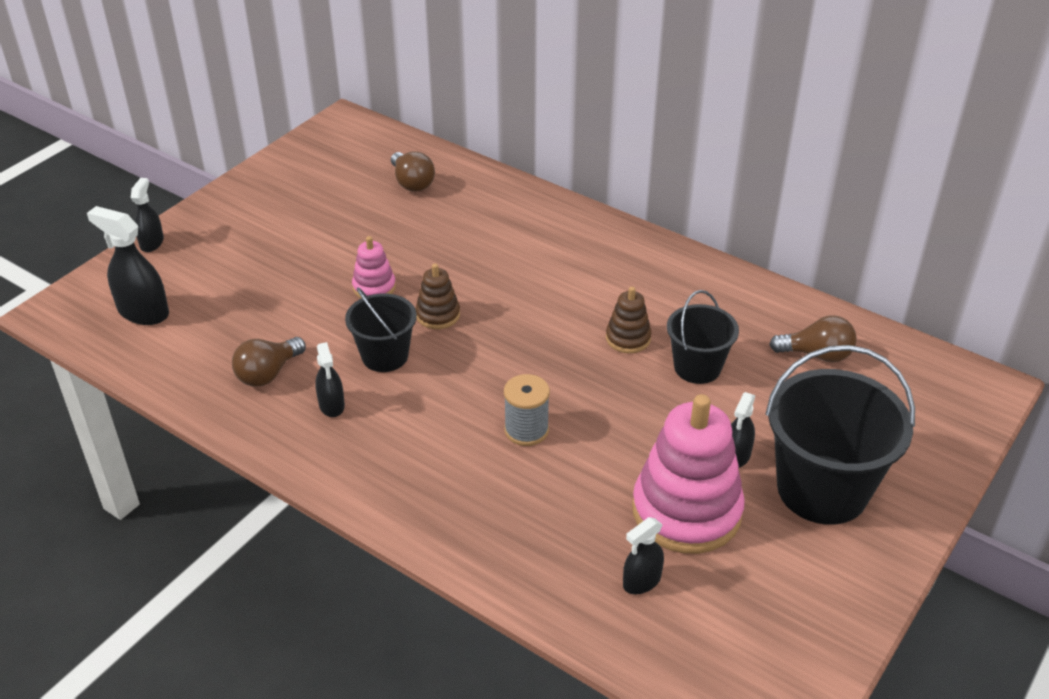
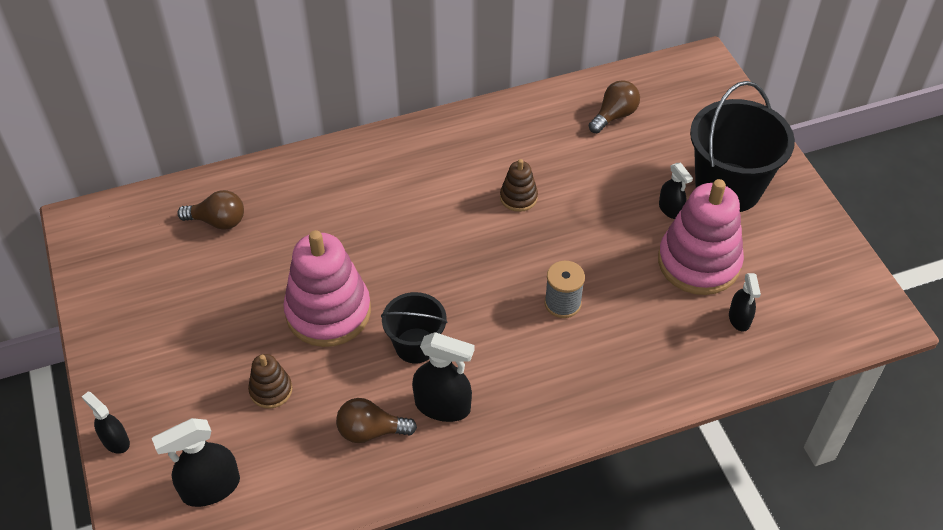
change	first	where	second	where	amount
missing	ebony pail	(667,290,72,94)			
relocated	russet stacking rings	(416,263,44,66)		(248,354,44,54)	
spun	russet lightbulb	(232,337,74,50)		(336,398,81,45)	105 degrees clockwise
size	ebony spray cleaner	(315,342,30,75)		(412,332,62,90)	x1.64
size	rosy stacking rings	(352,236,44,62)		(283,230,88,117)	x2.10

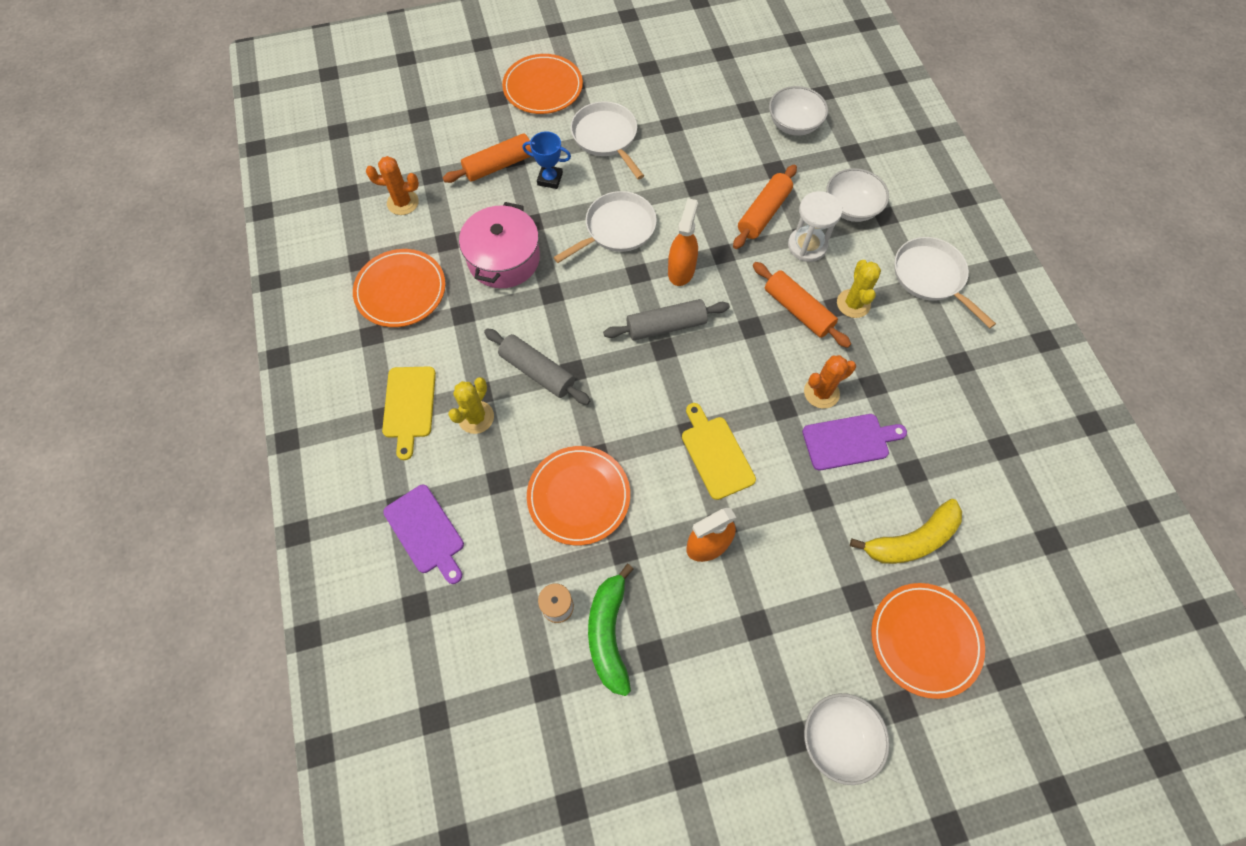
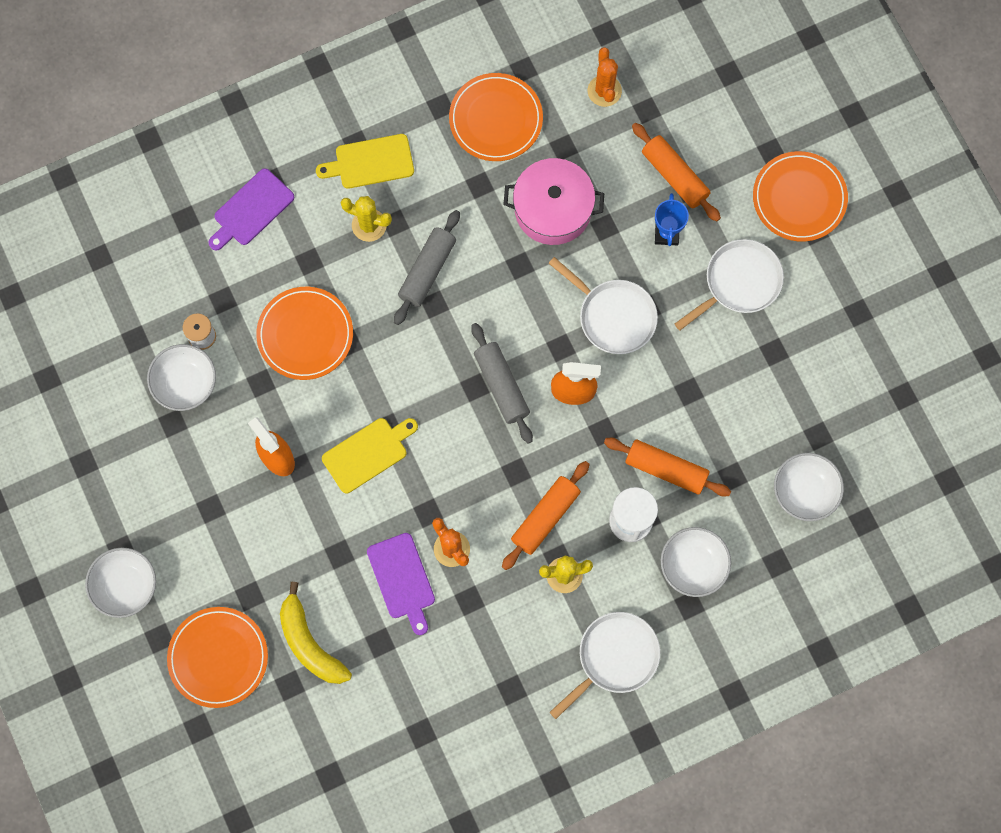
change	first	where	second	where	amount
exchanged	green banana fruit	(588,564,45,132)	pure white serving bowl	(147,344,69,67)	

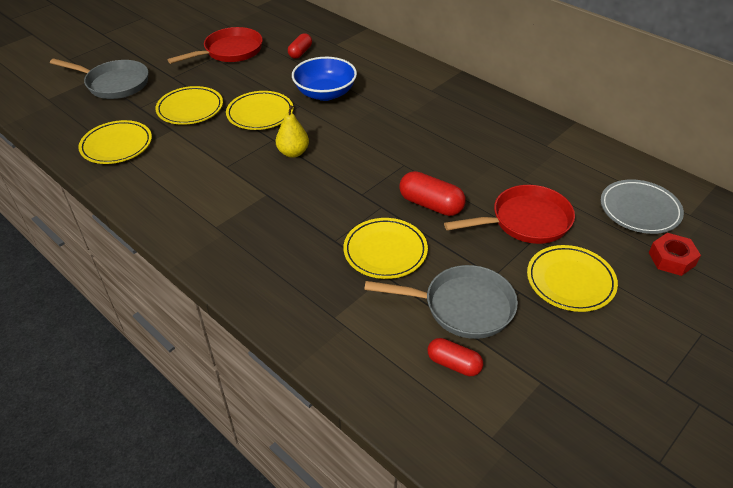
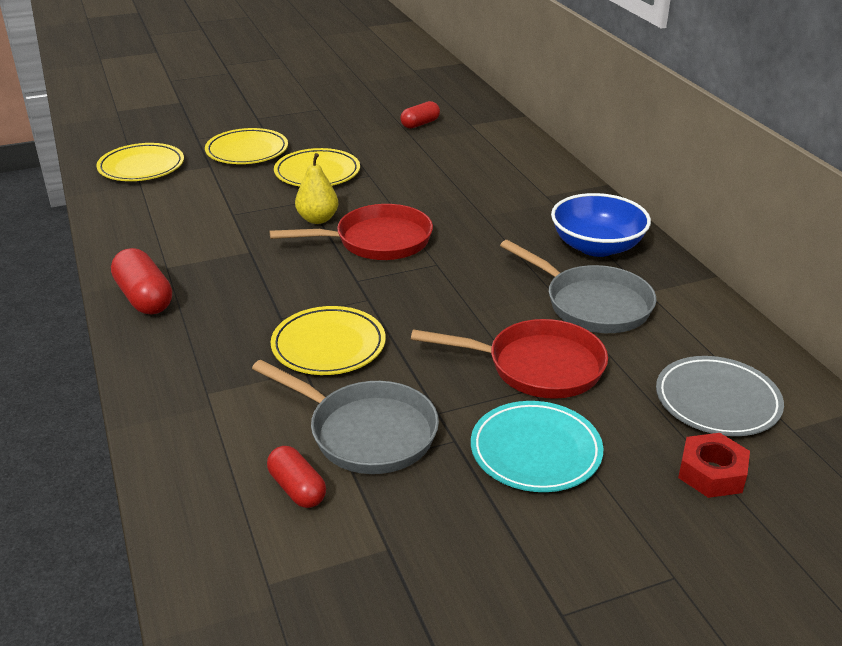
change	first	where	second	where	amount
relocated	ash-grey skillet	(50,58,99,41)		(500,240,157,93)	
relocated	red skillet	(168,27,95,37)		(270,204,163,56)	
relocated	blue serving bowl	(292,57,65,44)		(551,193,100,64)	
relocated	red pill	(399,171,67,45)		(111,248,61,66)	
colour	golden dinner plate	(527,245,91,67)	teal dinner plate	(471,401,133,91)	

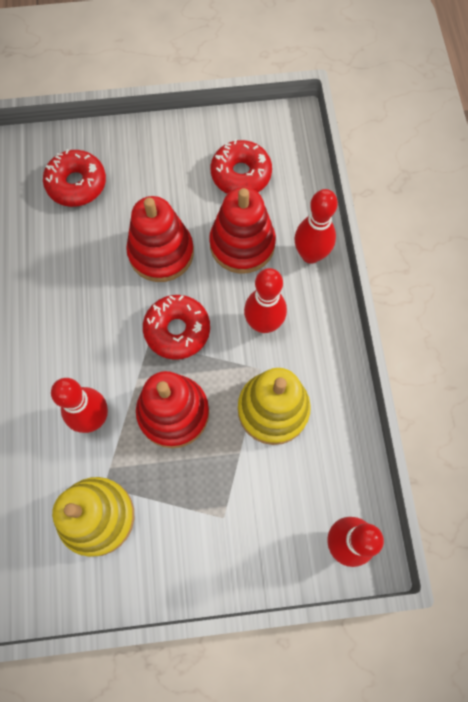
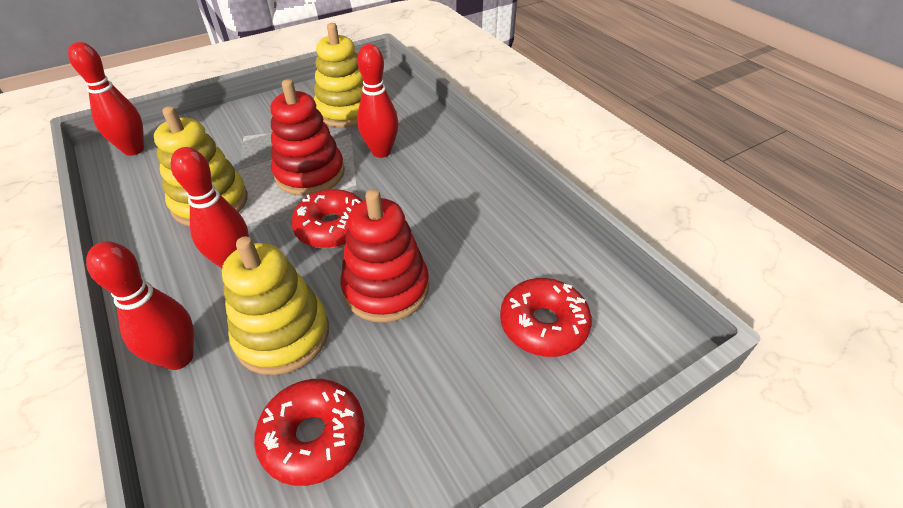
change	first	where	second	where	amount
colour	red stacking rings	(209,187,67,87)	golden stacking rings	(222,236,107,139)	

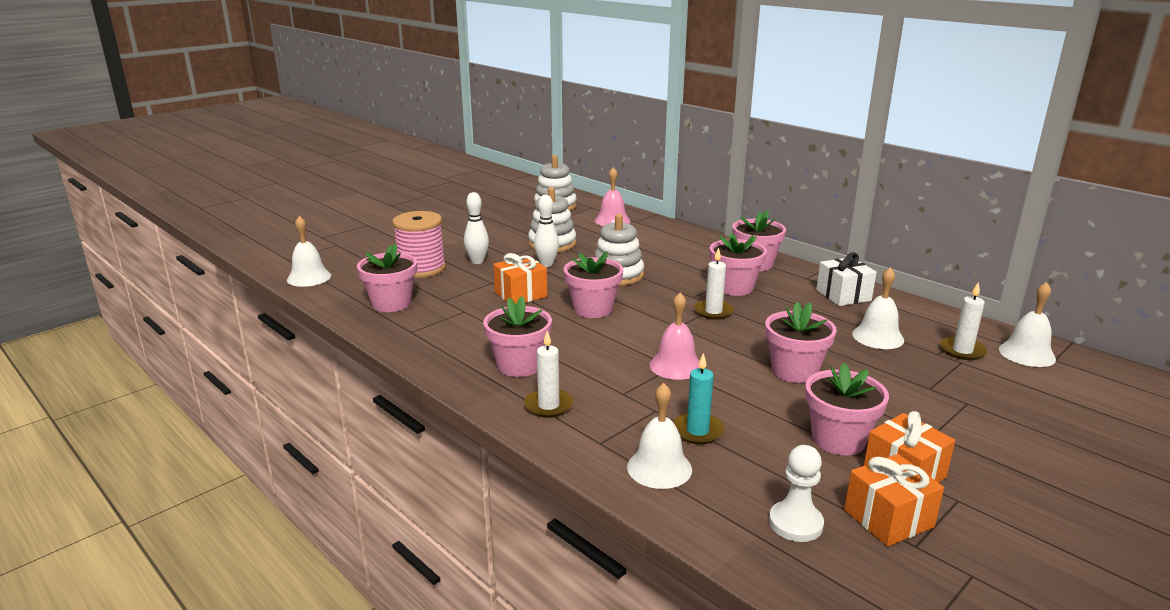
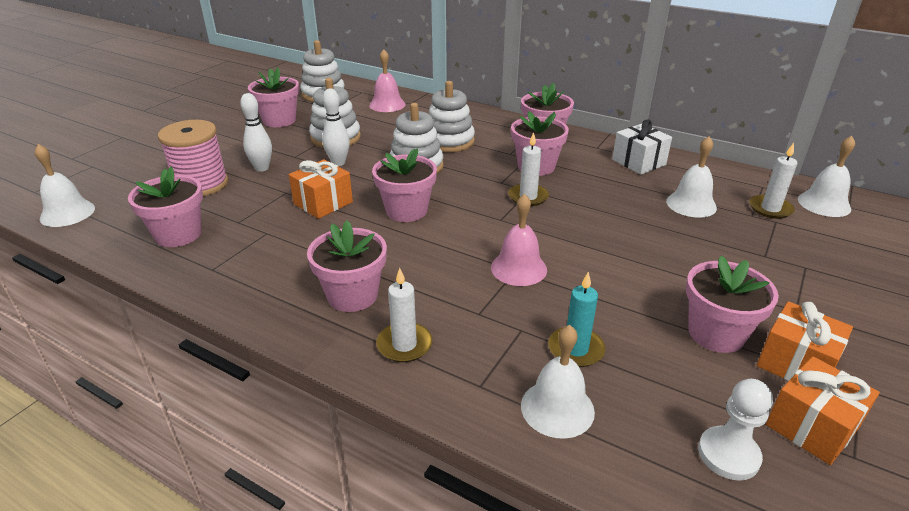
change	first	where	second	where	amount
appeared			pure white stacking rings	(429,81,46,71)	
relocated	rosy plant pot	(765,302,72,81)		(248,68,51,59)	

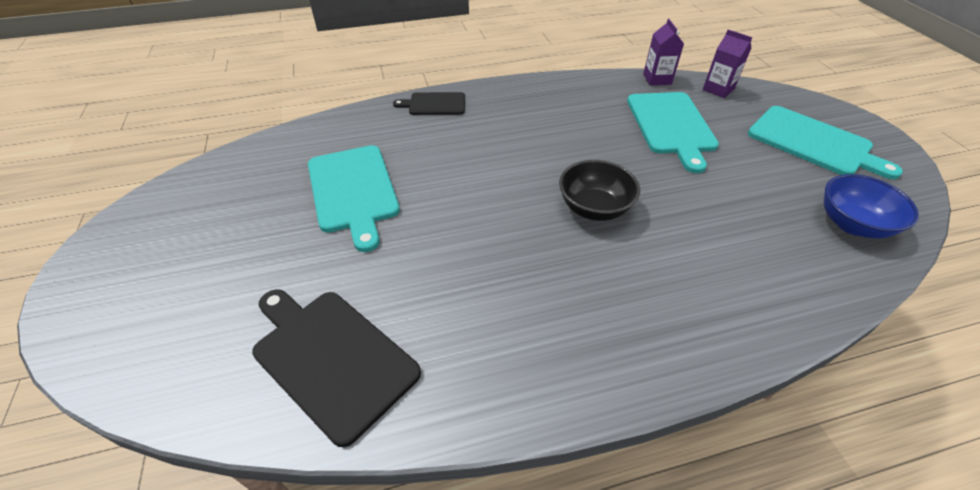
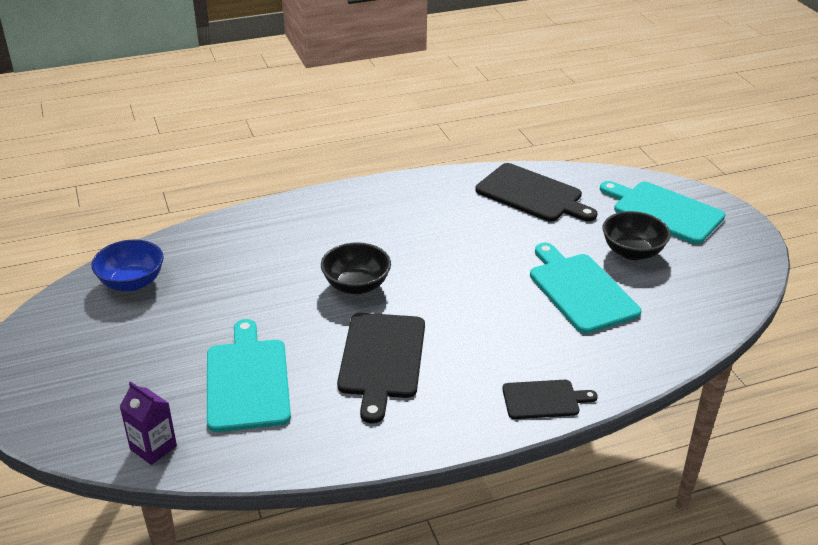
change	first	where	second	where	amount
missing	purple juice carton	(643,19,41,67)			
appeared			ebony bread board	(337,313,88,110)	
appeared			ebony serving bowl	(603,211,68,49)	
relocated	teal bread board	(748,106,155,73)		(600,181,125,63)	

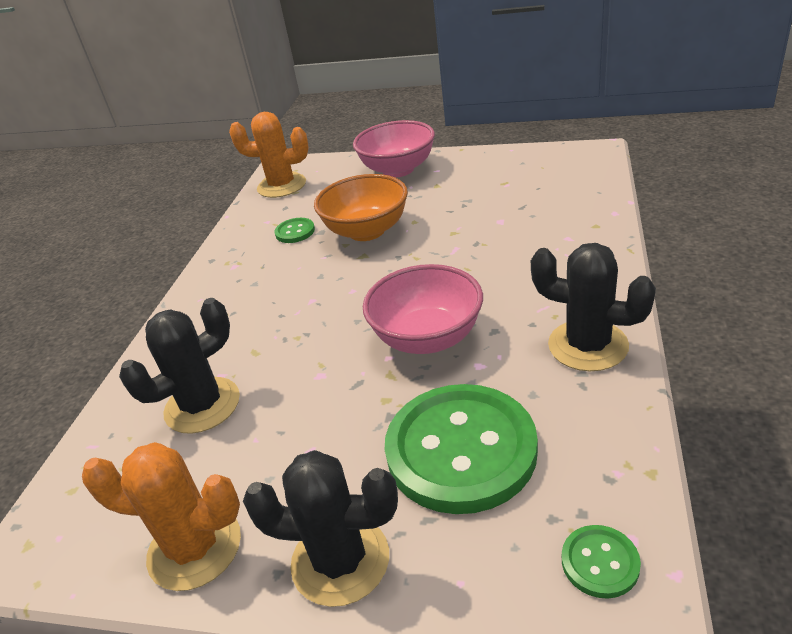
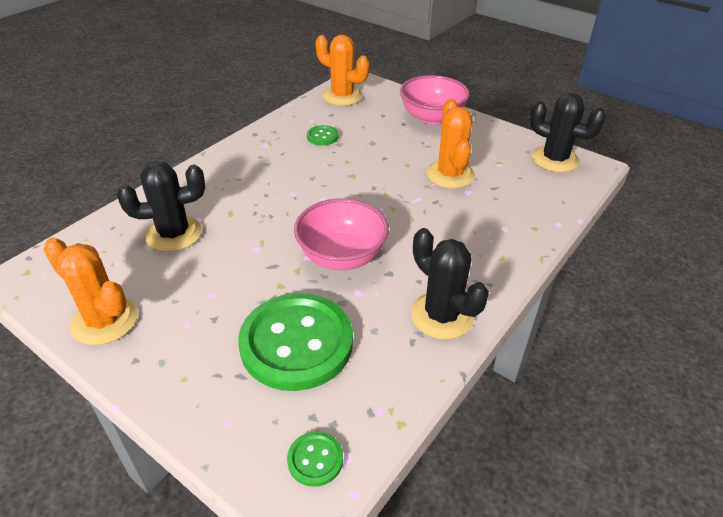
change	first	where	second	where	amount
missing	bright orange serving bowl	(314,174,94,67)			
appeared			bright orange saguaro cactus	(426,99,49,90)	
relocated	ebony saguaro cactus	(243,450,155,157)		(530,93,76,79)	

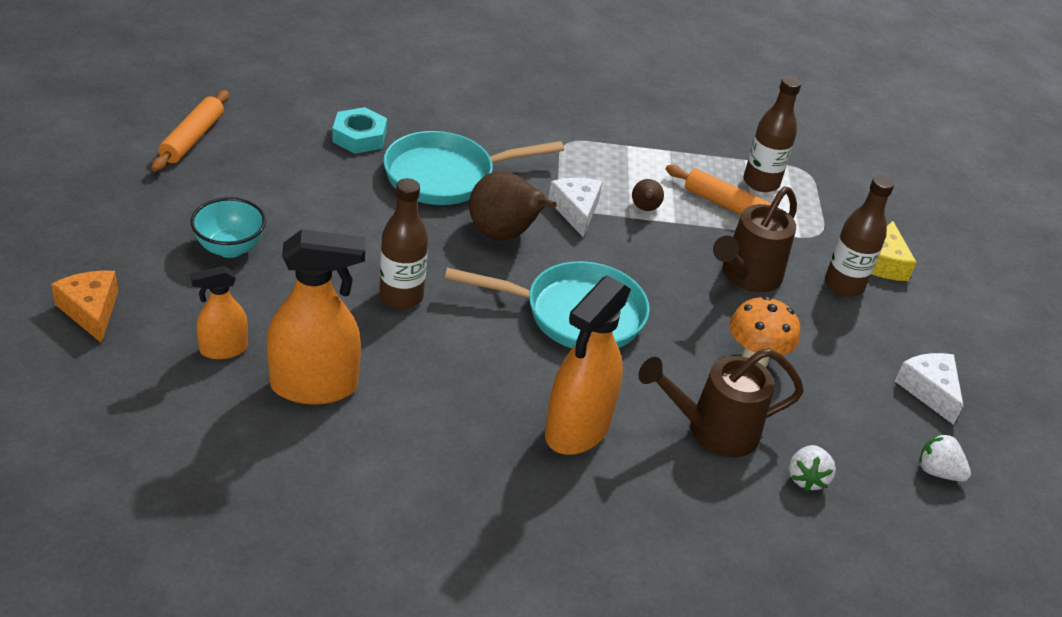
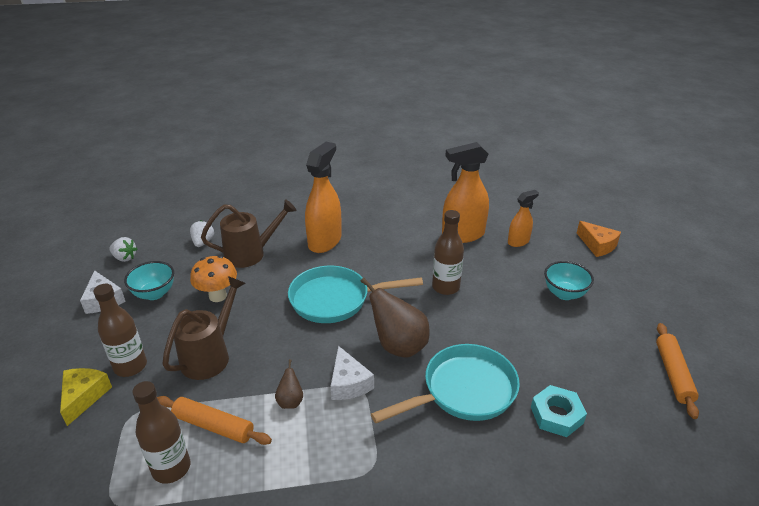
change	first	where	second	where	amount
appeared			teal serving bowl	(124,261,50,39)	

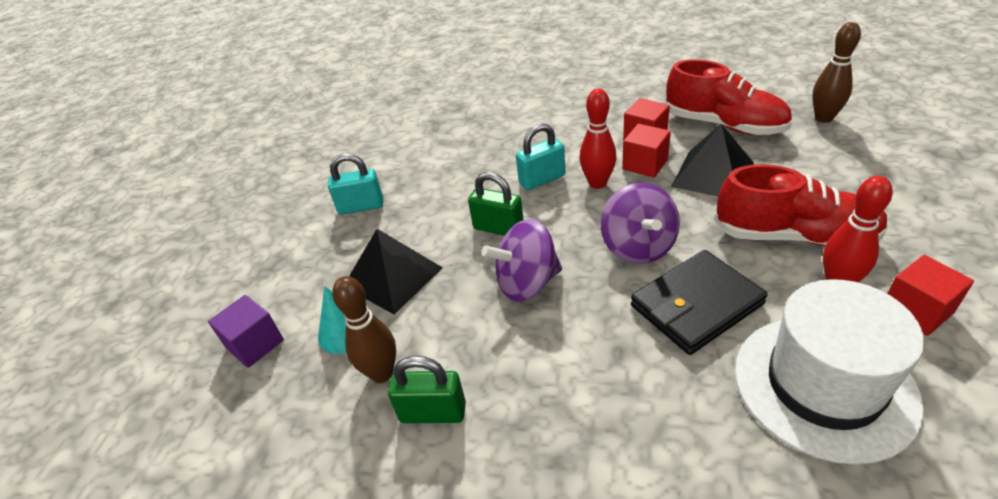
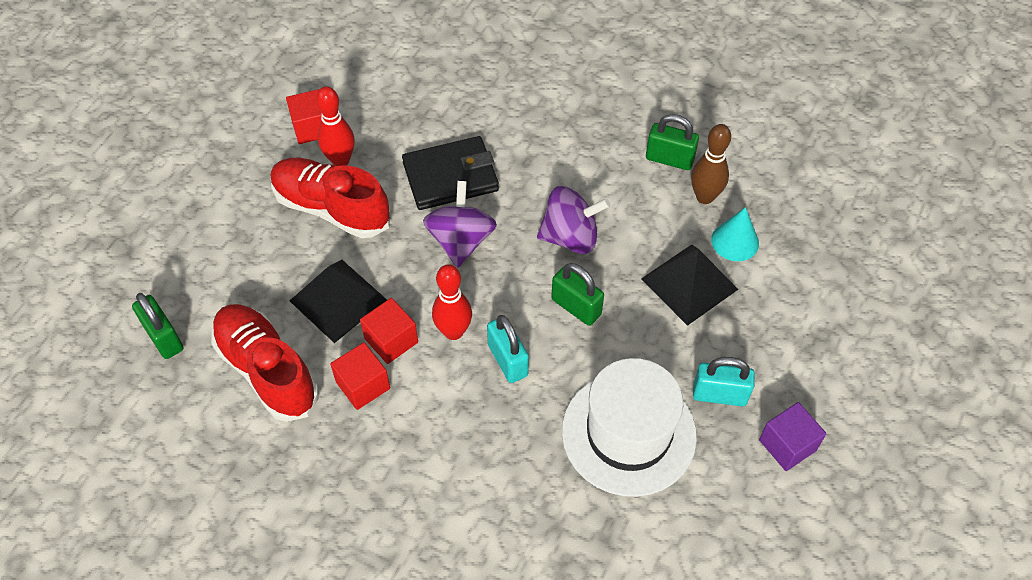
change	first	where	second	where	amount
relocated	purple cube	(208,295,76,73)		(759,402,67,69)	
relocated	pure white top hat	(735,279,190,186)		(562,358,135,139)	
exchanged	russet tenpin	(812,22,49,101)	green lock	(132,293,51,66)	
spun	teal lock	(516,123,49,67)		(487,315,42,68)	75 degrees clockwise

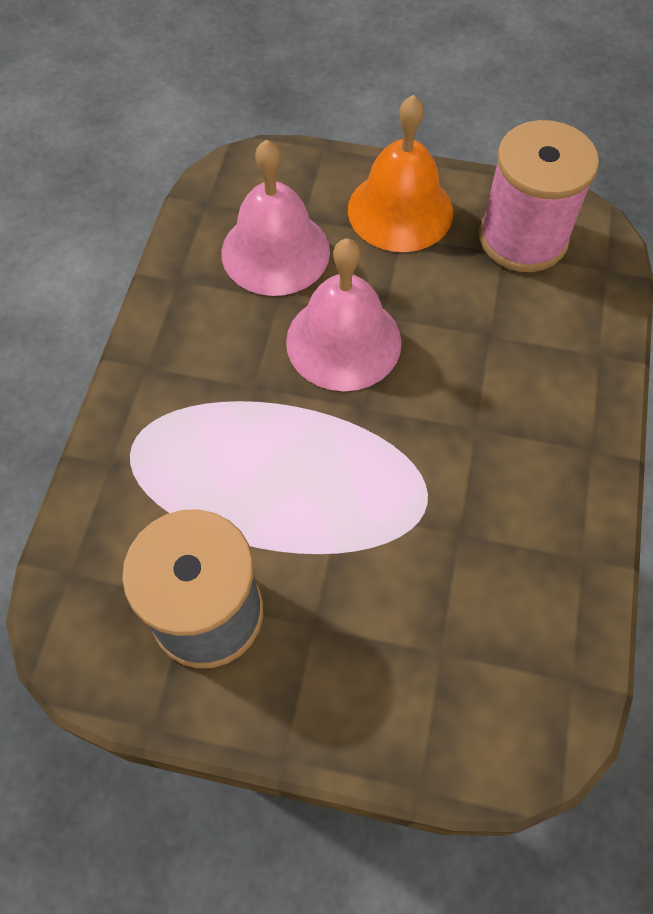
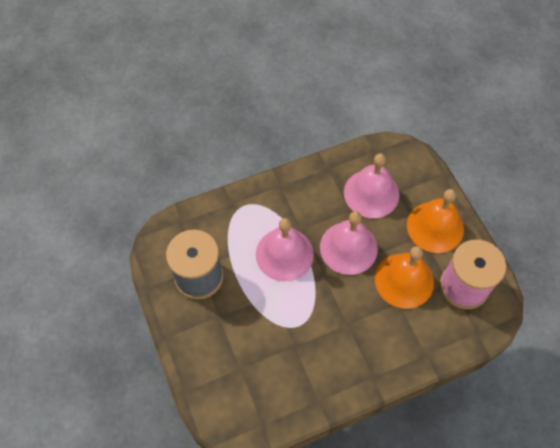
change	first	where	second	where	amount
appeared			rosy bell	(256,218,58,64)	
appeared			bright orange bell	(375,246,59,63)	

